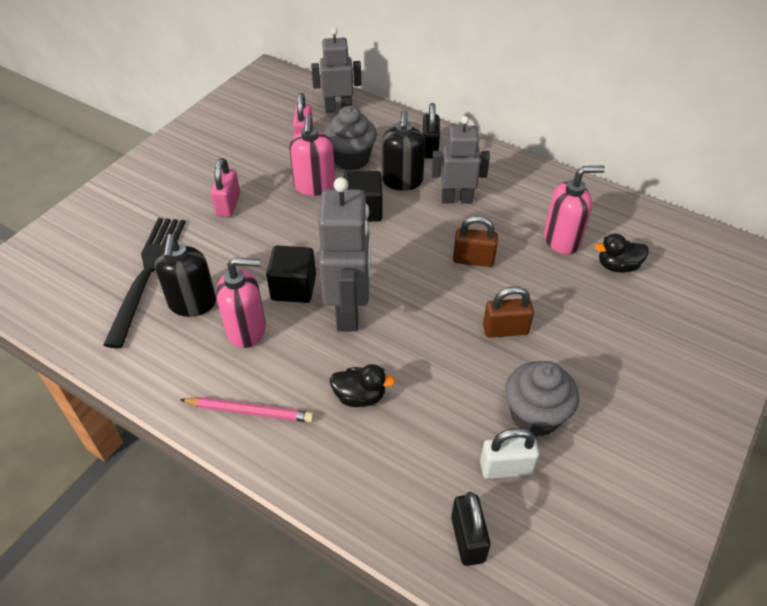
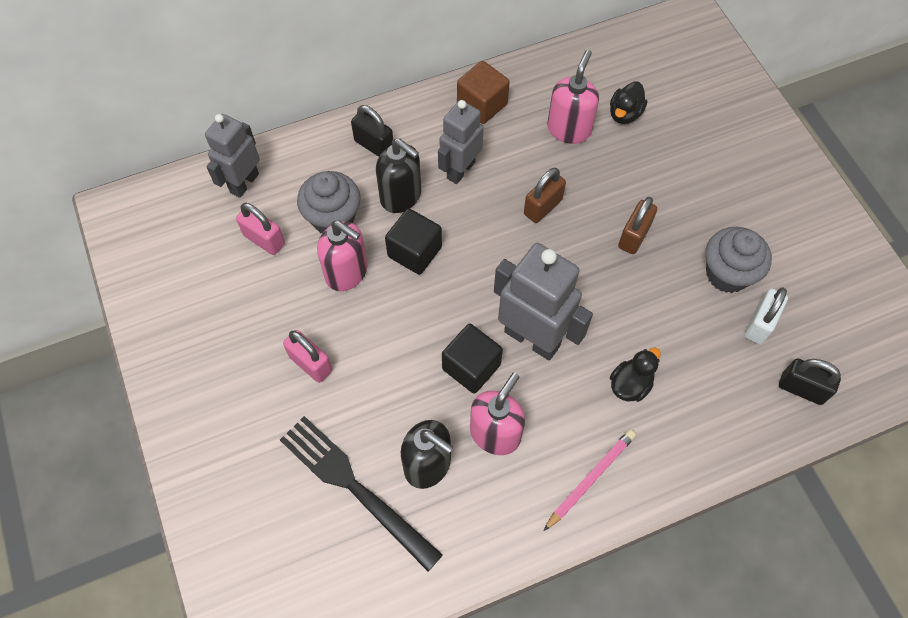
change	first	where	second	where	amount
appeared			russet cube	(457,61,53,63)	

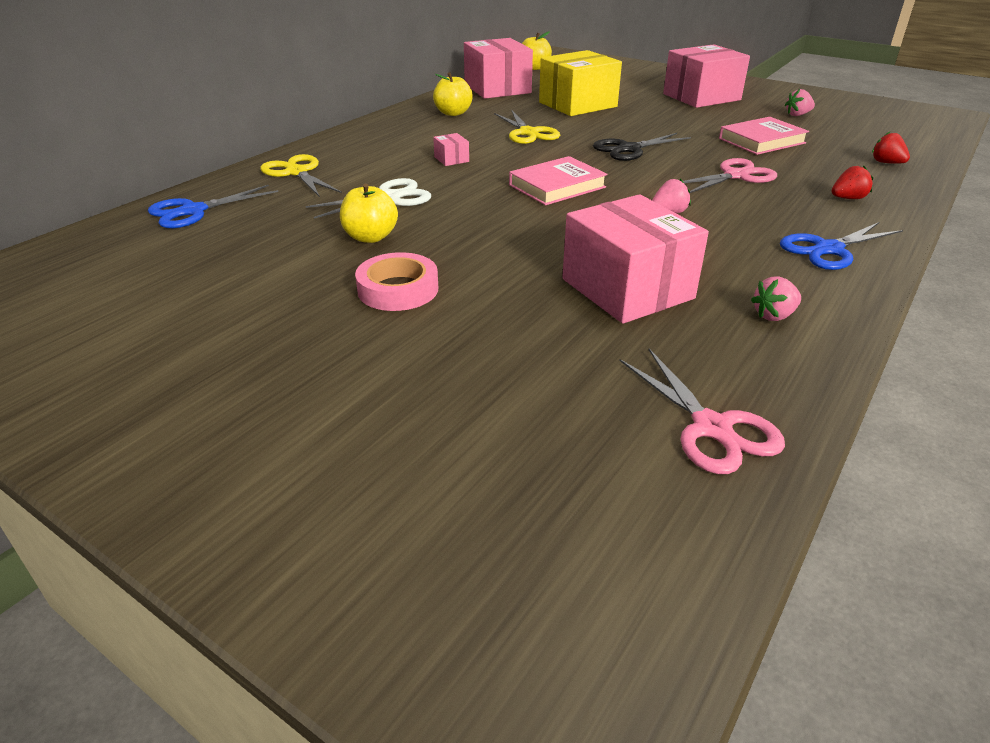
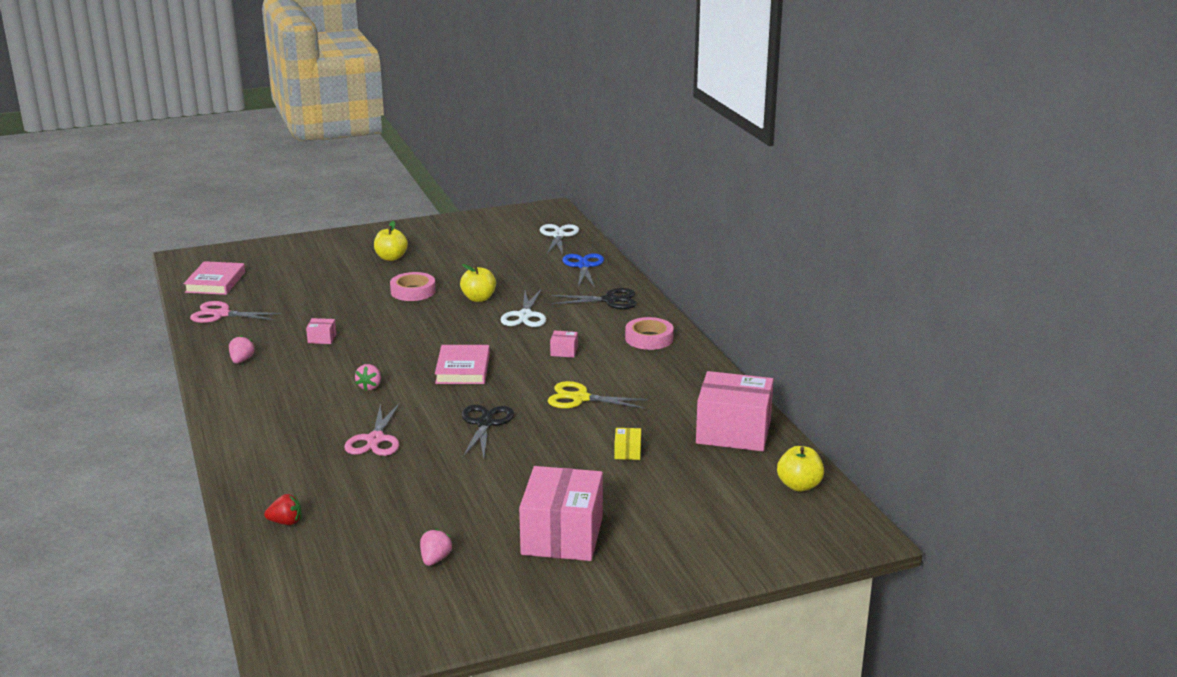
change	first	where	second	where	amount
missing	blue pair of scissors	(780,222,123,48)			
missing	red toy strawberry	(832,166,41,33)			
appeared			pure white pair of scissors	(540,224,39,31)	
appeared			rosy tape	(625,317,49,33)	
relocated	golden apple	(433,72,40,44)		(374,221,34,40)	
relocated	rosy hardcover	(719,117,90,38)		(184,261,61,34)	
colour	golden pair of scissors	(260,154,82,43)	ebony pair of scissors	(552,288,85,21)	
size	golden package	(539,50,83,66)		(614,428,27,32)	x0.40
size	rosy package	(562,194,147,130)		(306,318,30,26)	x0.40

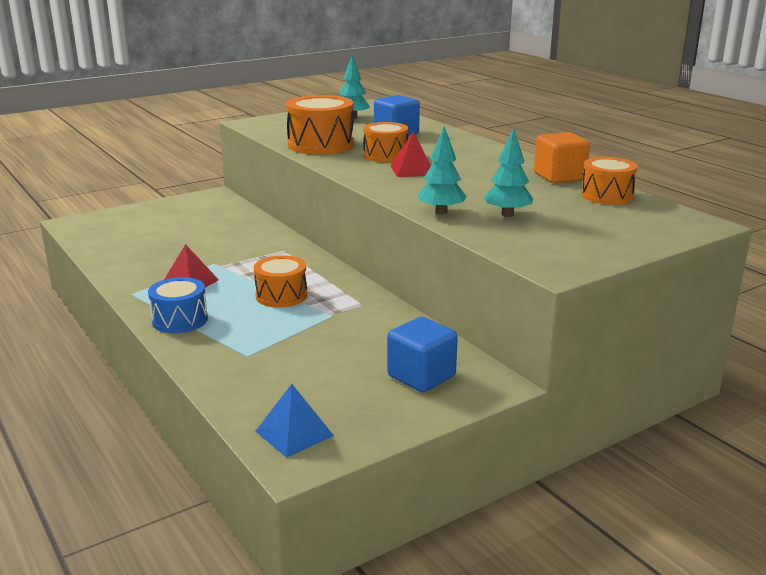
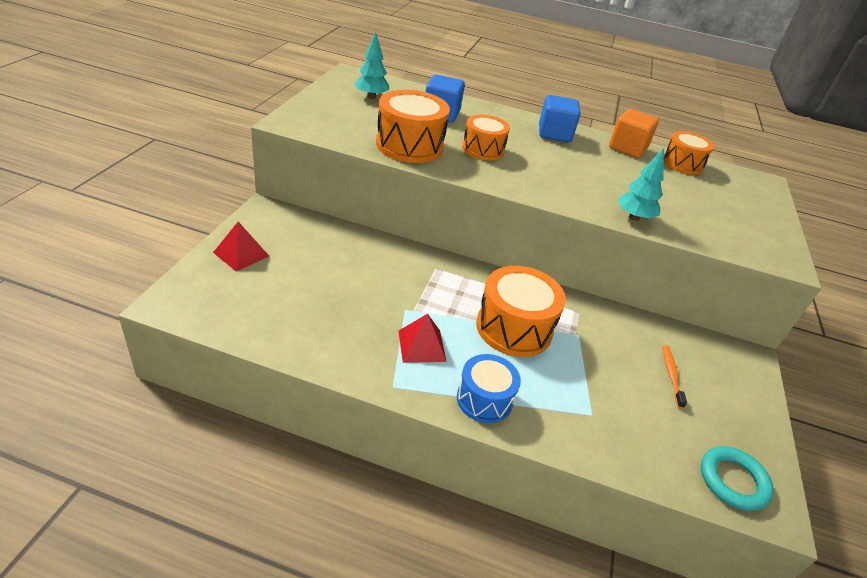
change	first	where	second	where	amount
missing	teal toy tree	(484,127,49,90)			
appeared			bright orange dental brush	(663,345,24,64)	
relocated	blue cube	(387,317,71,75)		(539,95,41,47)	
relocated	red solid pyramid	(390,131,41,46)		(213,222,56,50)	
exchanged	blue solid pyramid	(256,384,78,74)	teal hoop	(701,446,73,65)	
size	bright orange snare drum	(254,255,53,53)		(476,266,90,91)	x1.55

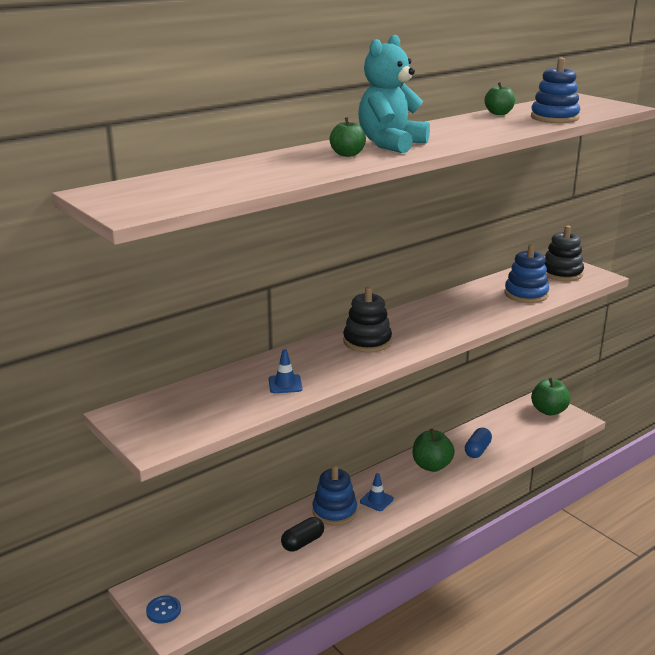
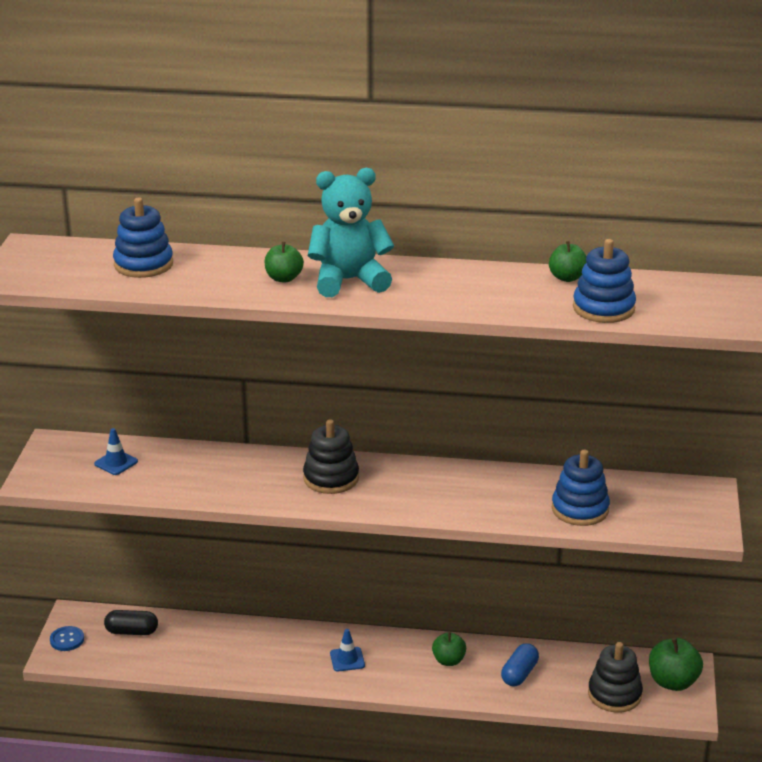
change	first	where	second	where	amount
relocated	blue road cone	(269,349,34,44)		(94,428,44,47)	
relocated	ebony pill	(281,517,43,35)		(104,610,54,25)	
relocated	blue stacking rings	(312,465,45,61)		(113,197,60,81)	
relocated	ebony stacking rings	(545,225,39,56)		(588,642,55,71)	
spun	blue pill	(465,428,27,30)		(501,643,38,44)	45 degrees counterclockwise
size	green apple	(412,429,43,43)		(432,632,34,34)	x0.65

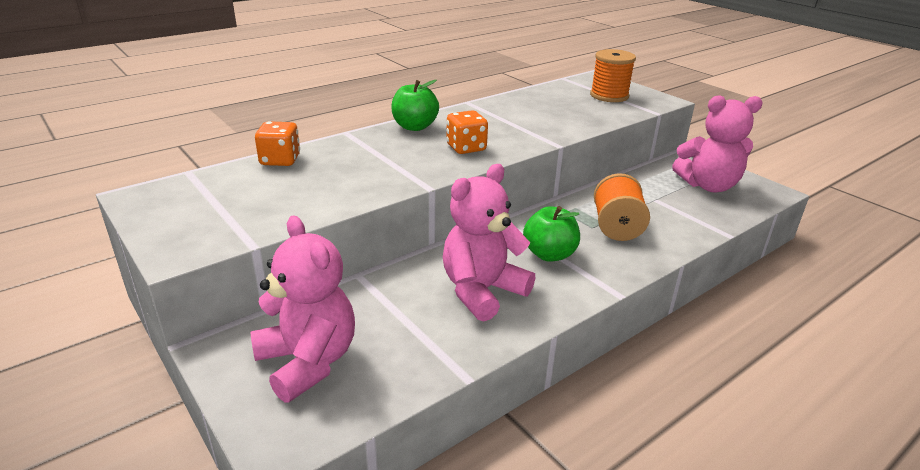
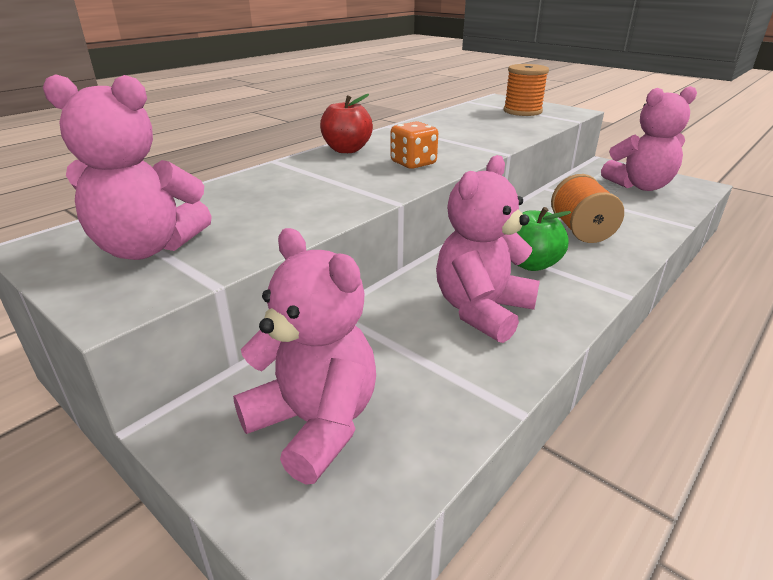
change	first	where	second	where	amount
missing	bright orange die	(255,121,45,45)			
appeared			rosy teddy bear	(43,74,169,186)	
colour	green apple	(391,80,48,51)	red apple	(320,94,53,59)	

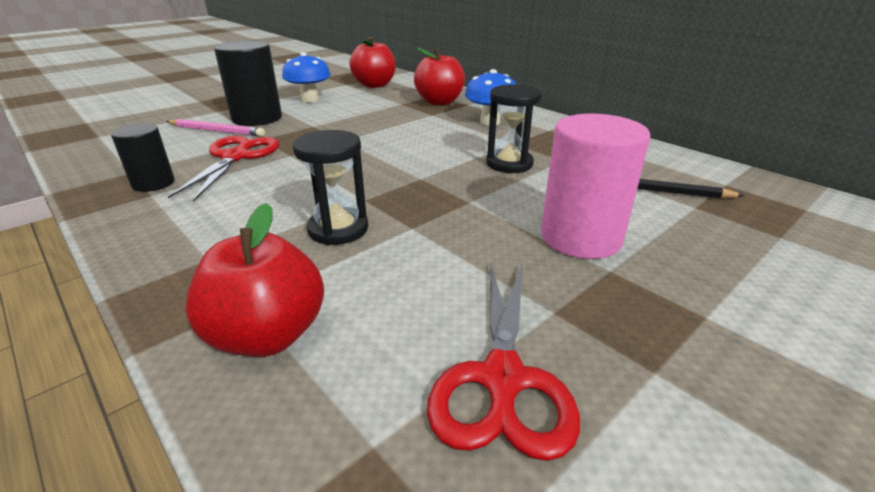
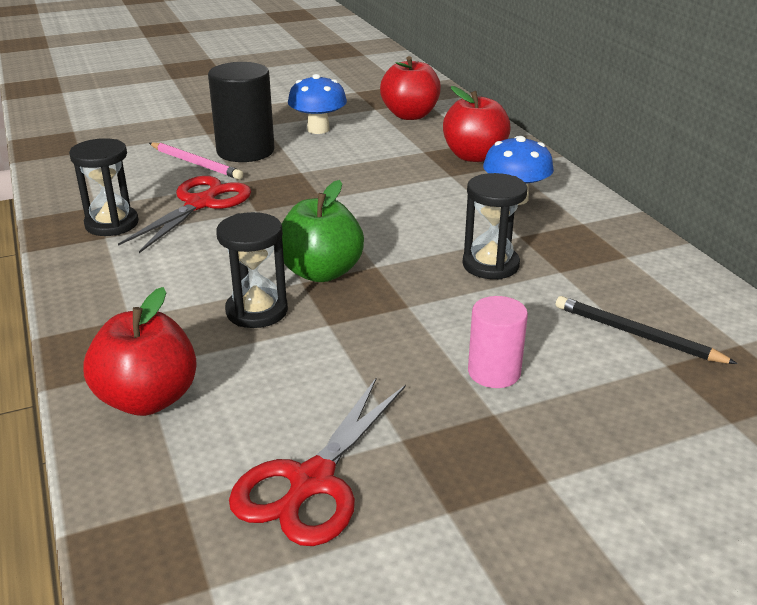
change	first	where	second	where	amount
appeared			green apple	(282,180,82,102)	
exchanged	ebony cylinder	(111,123,64,69)	ebony hourglass	(69,138,70,98)	
size	rosy cylinder	(541,114,109,145)		(468,296,60,92)	x0.59

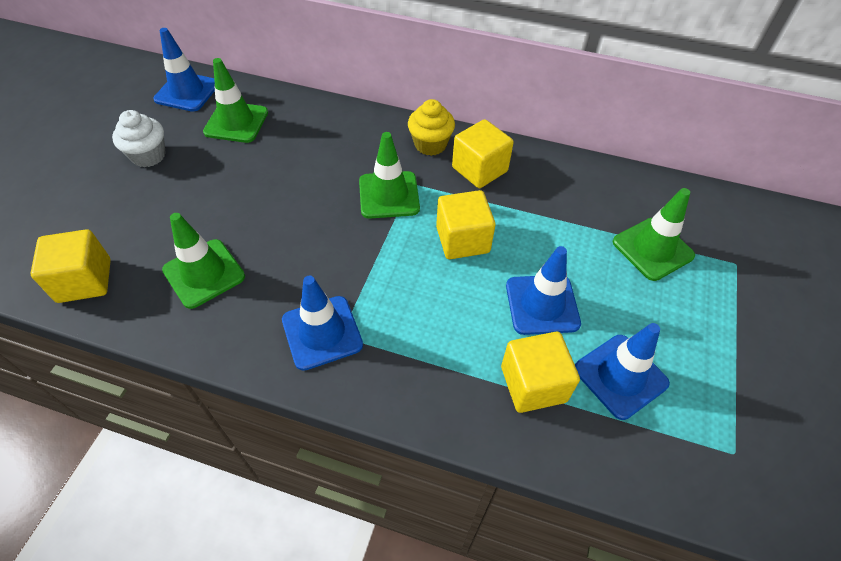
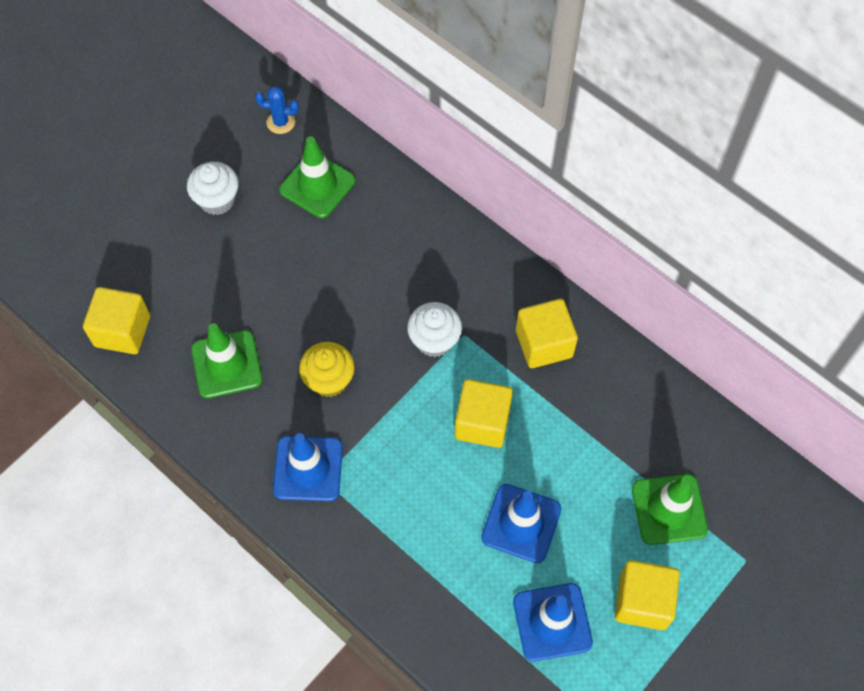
change	first	where	second	where	amount
relocated	golden cupcake	(408,99,47,57)		(299,342,56,55)	
relocated	golden cube	(501,332,79,81)		(615,560,65,70)	
exchanged	blue road cone	(153,28,62,84)	blue saguaro cactus	(255,86,44,48)	
exchanged	green road cone	(359,132,61,87)	pure white cupcake	(407,302,55,55)	

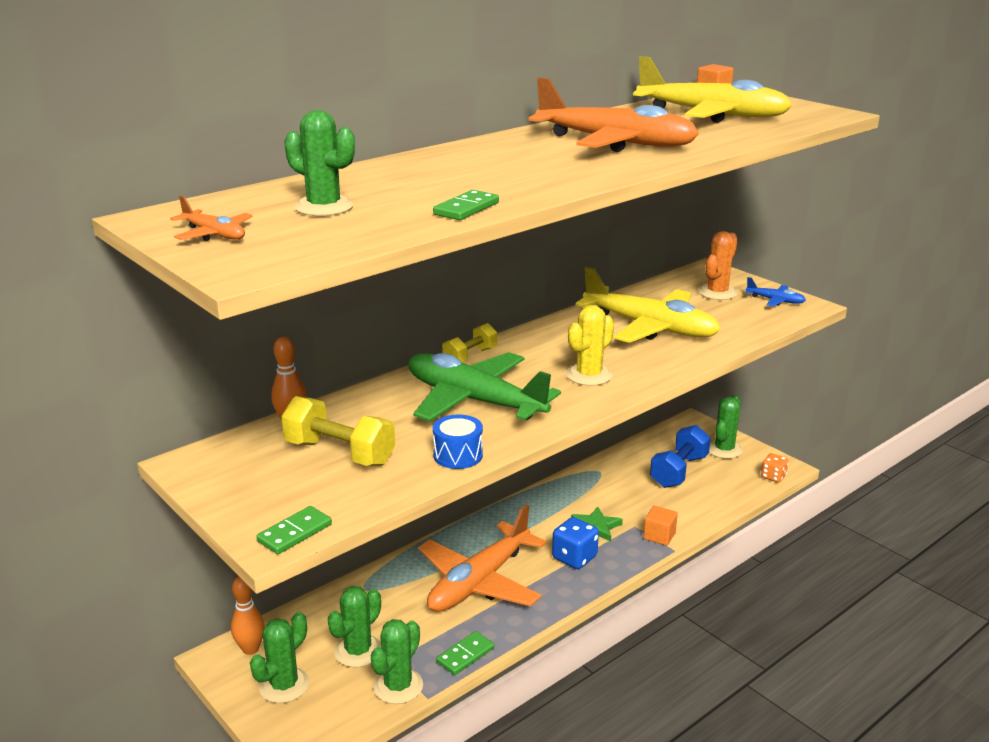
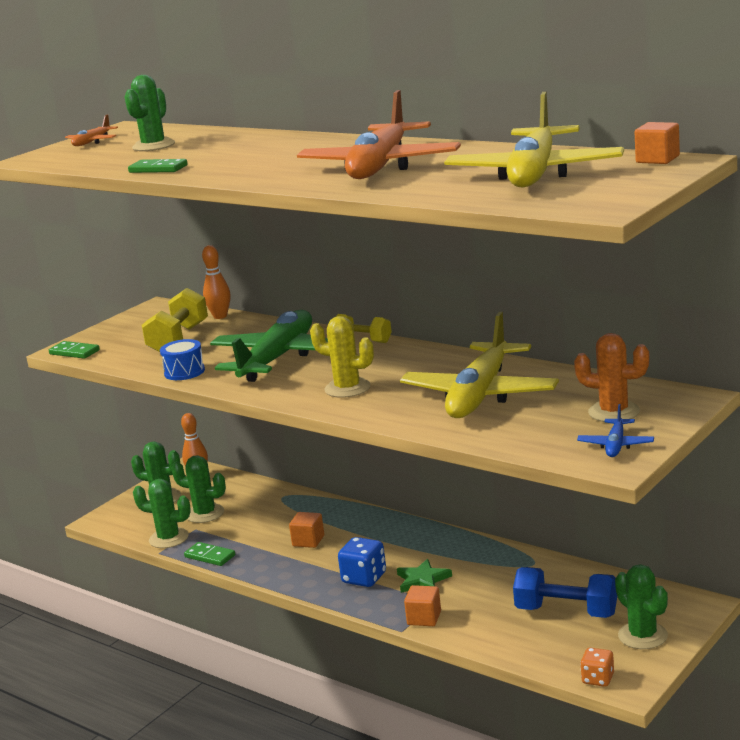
change	first	where	second	where	amount
exchanged	bright orange plane	(418,504,129,108)	bright orange cube	(289,512,35,36)	
spun	green saguaro cactus	(709,395,34,64)		(615,564,53,85)	45 degrees clockwise

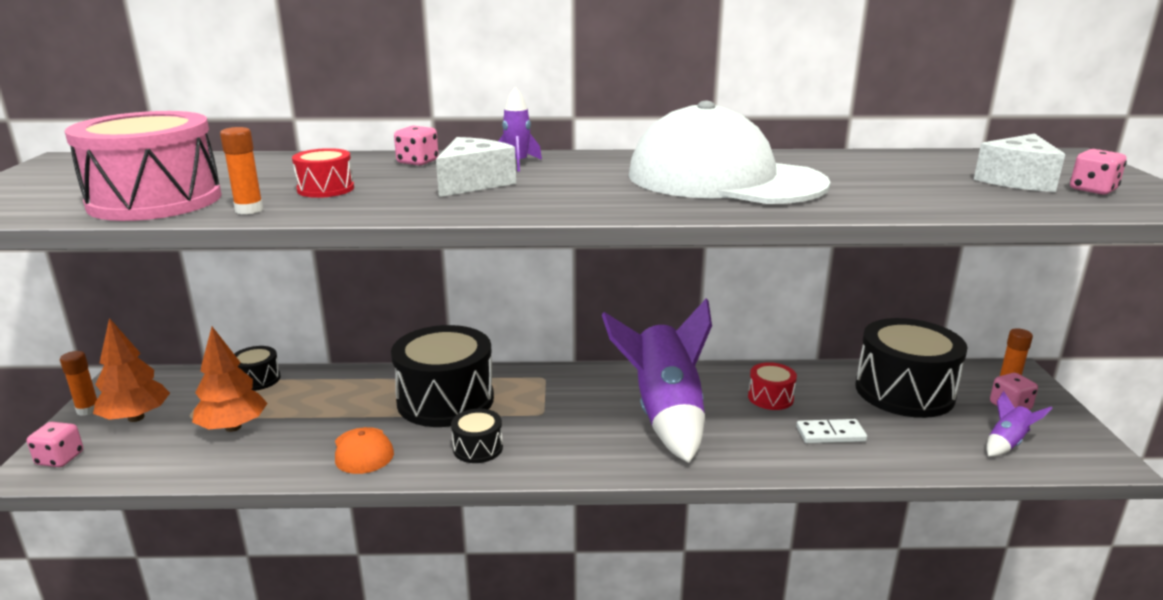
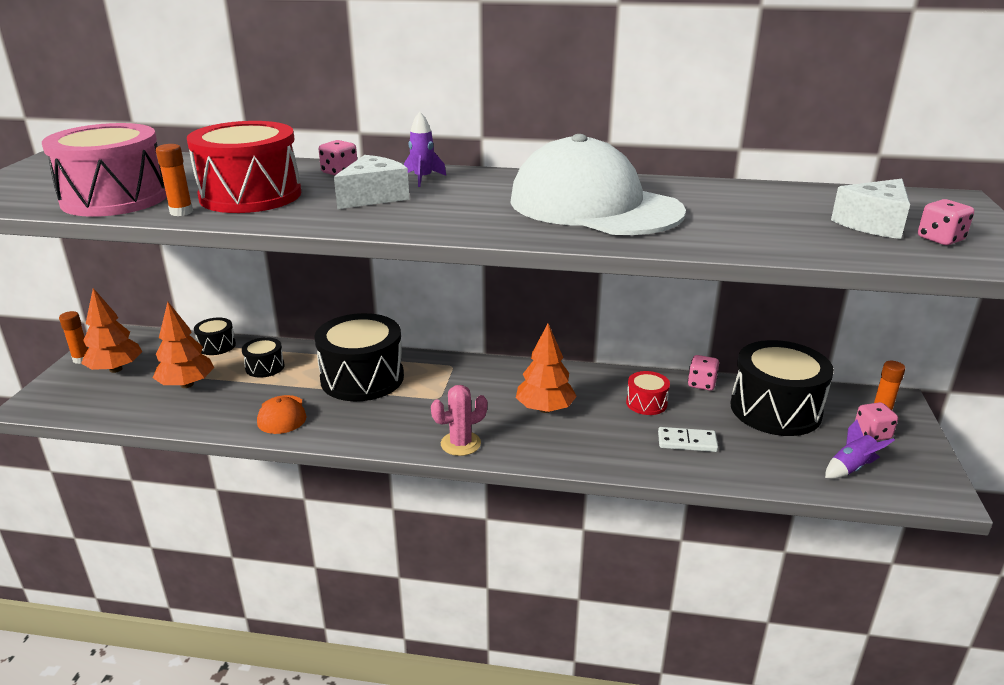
change	first	where	second	where	amount
appeared			rosy saguaro cactus	(431,385,57,71)	
relocated	rosy die	(27,422,56,45)		(688,355,31,36)	
relocated	ebony snare drum	(451,409,52,54)		(242,337,43,41)	
exchanged	purple rocket	(602,298,110,165)	bright orange toy tree	(516,324,61,89)	
size	red snare drum	(292,148,62,50)		(187,121,114,92)	x2.13

